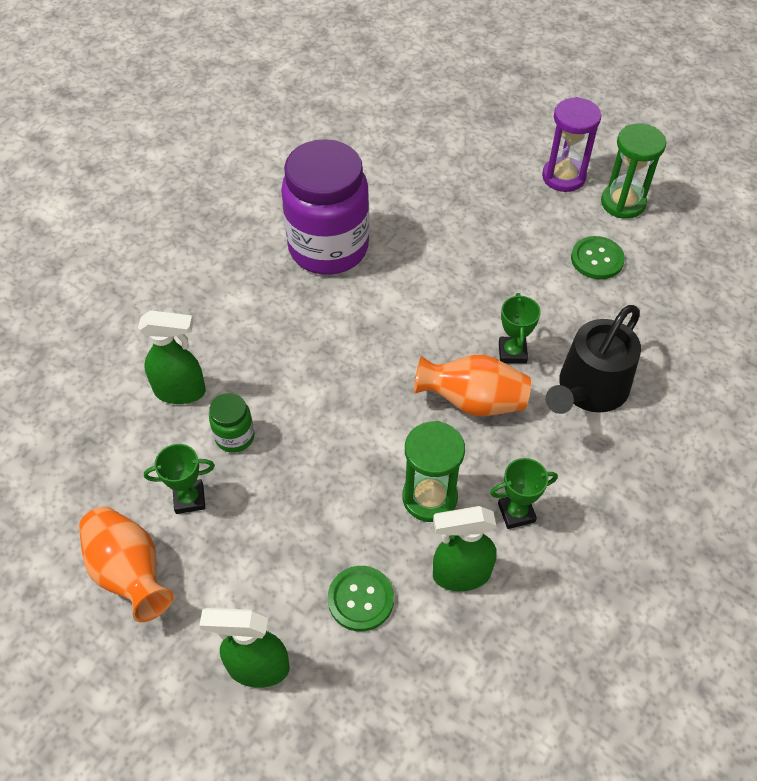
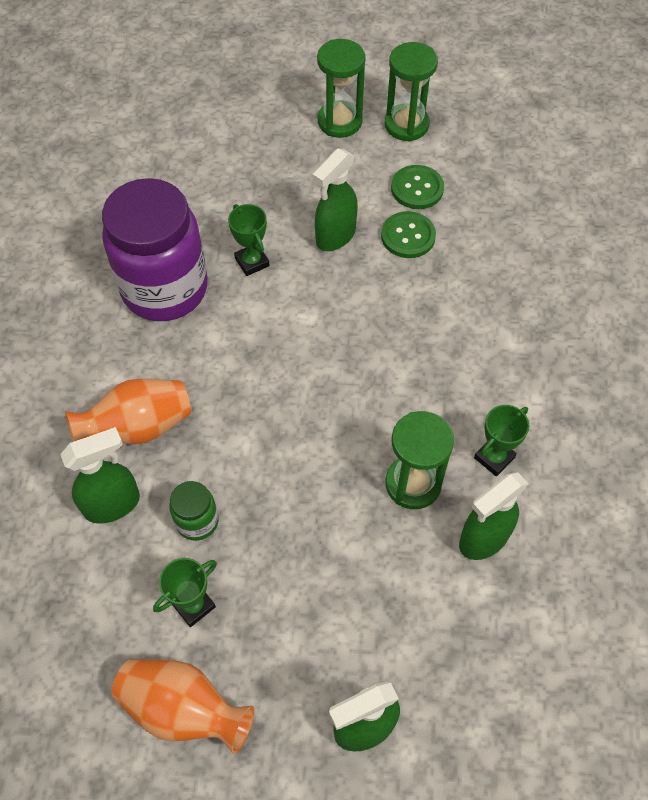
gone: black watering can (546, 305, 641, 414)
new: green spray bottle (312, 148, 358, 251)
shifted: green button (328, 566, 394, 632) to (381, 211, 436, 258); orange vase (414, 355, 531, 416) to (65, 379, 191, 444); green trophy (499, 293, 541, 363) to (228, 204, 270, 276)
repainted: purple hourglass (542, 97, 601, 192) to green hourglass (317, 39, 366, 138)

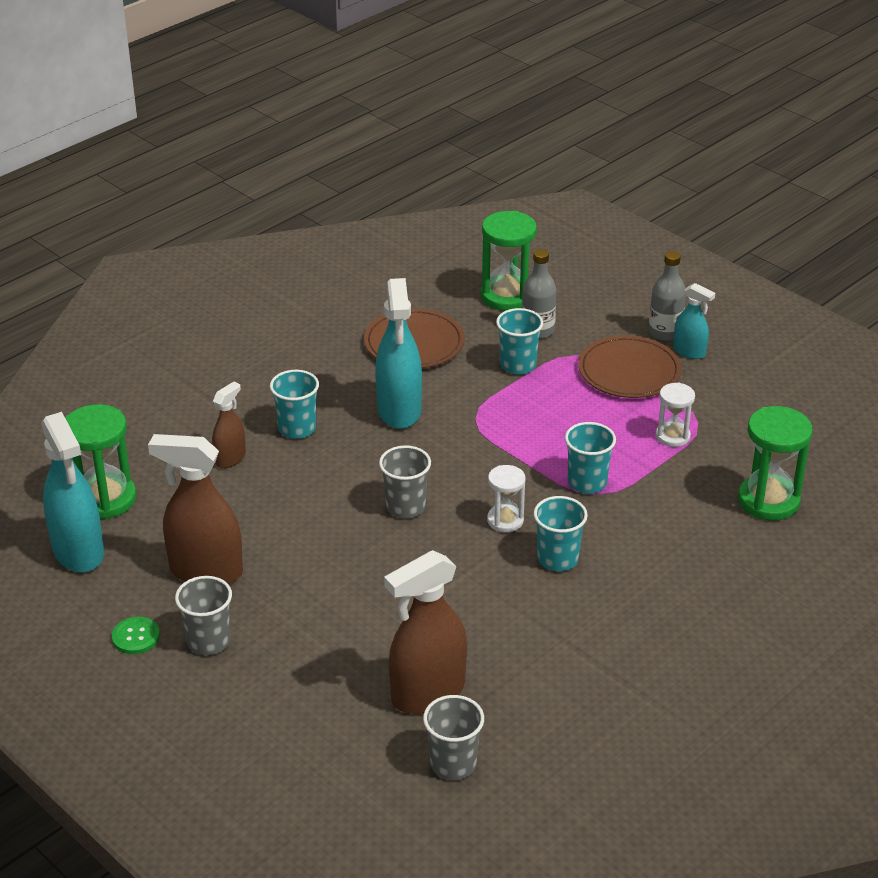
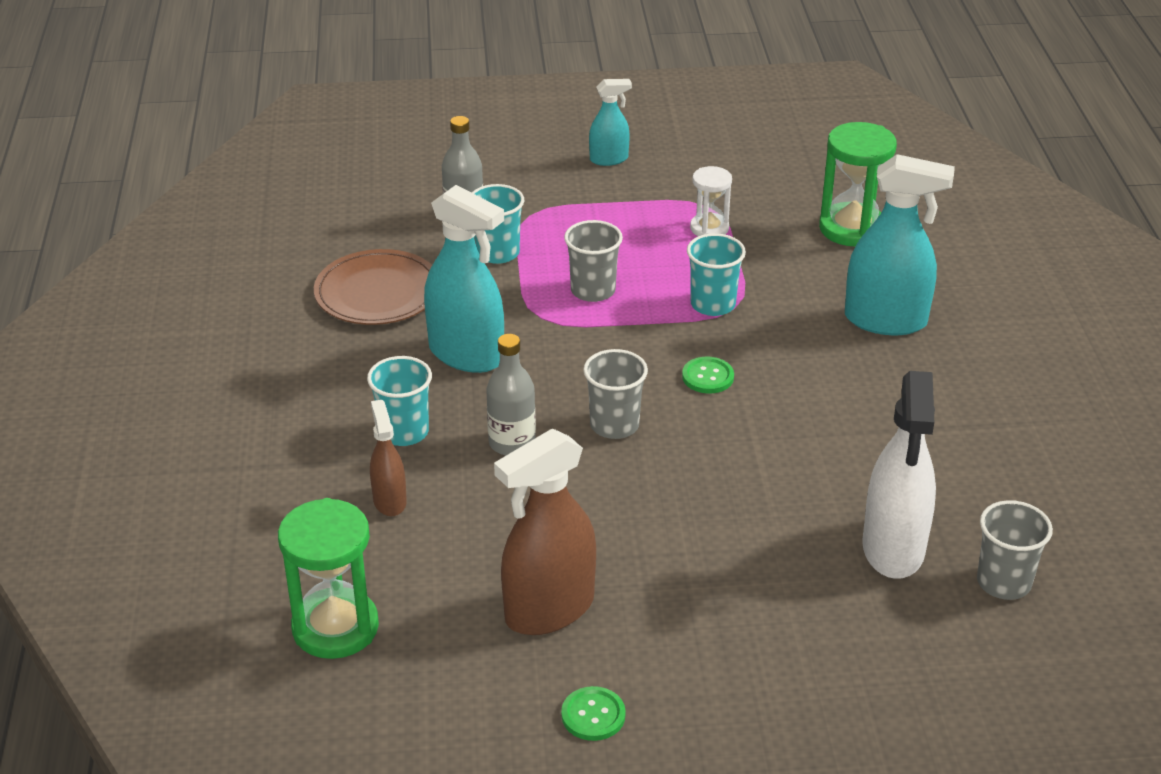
gone: green hourglass (481, 211, 537, 311); turquoise cup (533, 496, 588, 571); brown plate (578, 335, 682, 398)
shifted: turquoise spray bottle (41, 412, 104, 572) to (845, 154, 955, 335); grey cup (175, 576, 232, 655) to (564, 220, 623, 302); grey bottle (649, 251, 686, 341) to (486, 334, 536, 455)
swapped: white hourglass (487, 465, 526, 532) to green button (682, 357, 734, 393)
repainted: brown spray bottle (384, 550, 467, 714) to white spray bottle (862, 371, 936, 579)

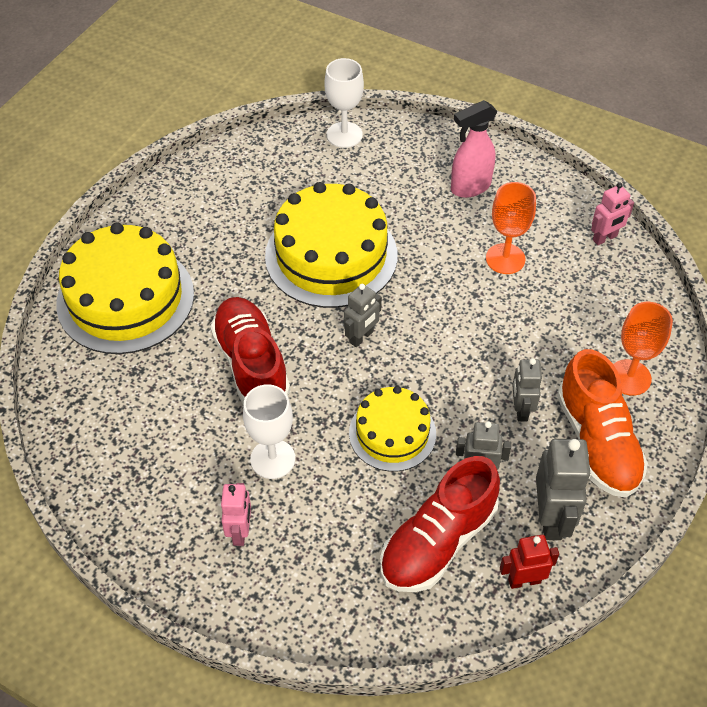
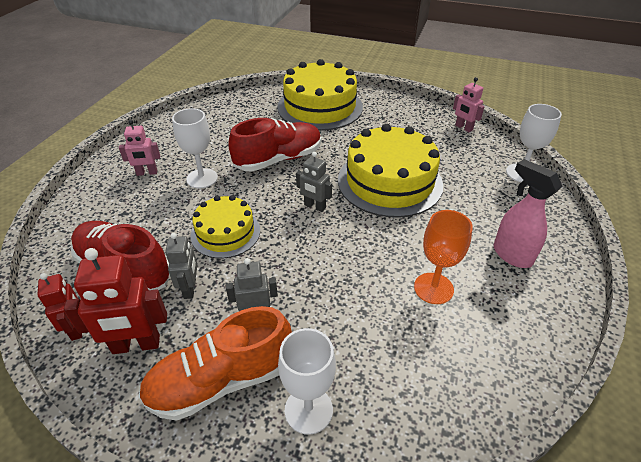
shifted: pink robot (591, 183, 634, 245) to (453, 77, 485, 132)
repainted: grey robot (536, 439, 591, 540) to red robot (64, 248, 167, 354); orange goblet (613, 302, 673, 396) to white goblet (278, 328, 336, 435)

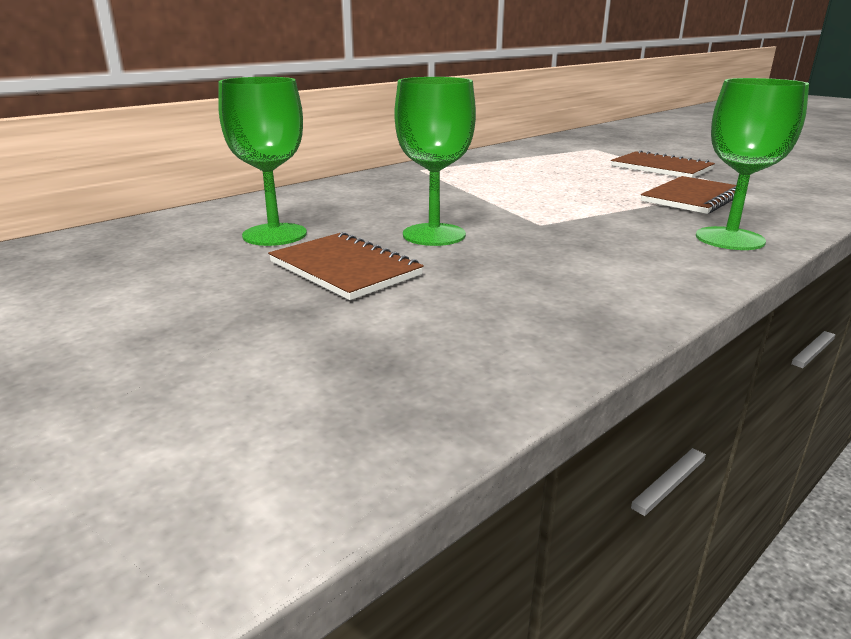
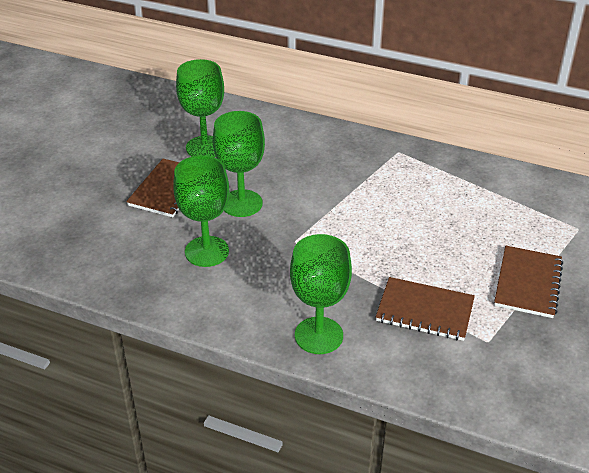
new: green goblet (173, 155, 229, 267)

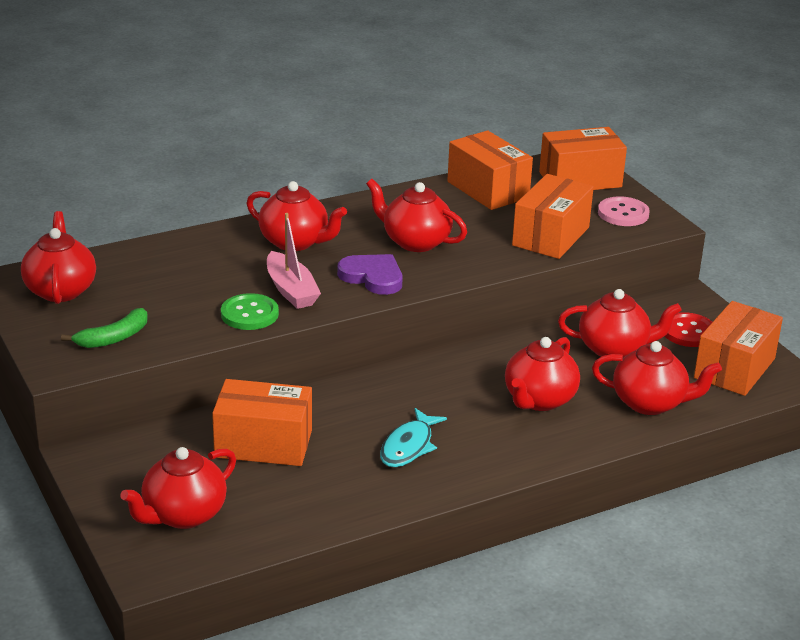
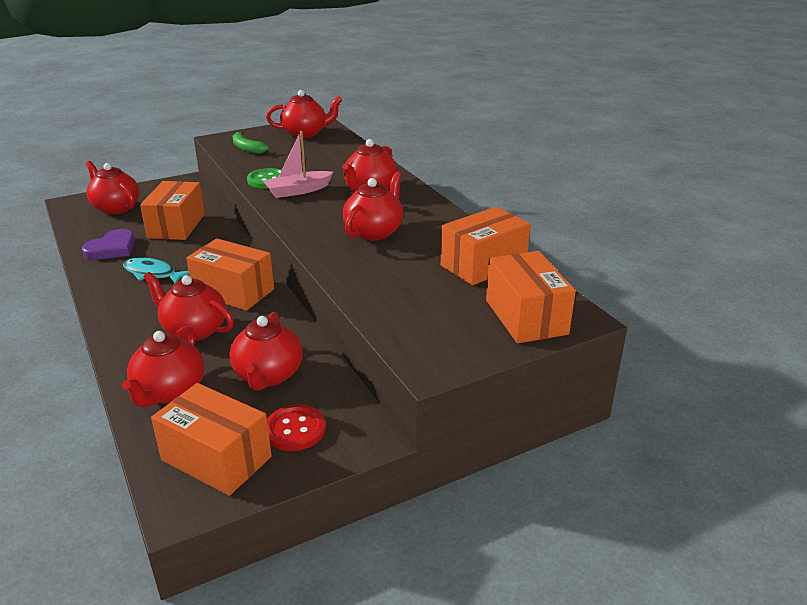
gone: pink button (598, 197, 650, 226)
shifted: purple heart (337, 254, 403, 295) to (82, 229, 135, 260); orange box (512, 174, 594, 259) to (186, 238, 274, 311)

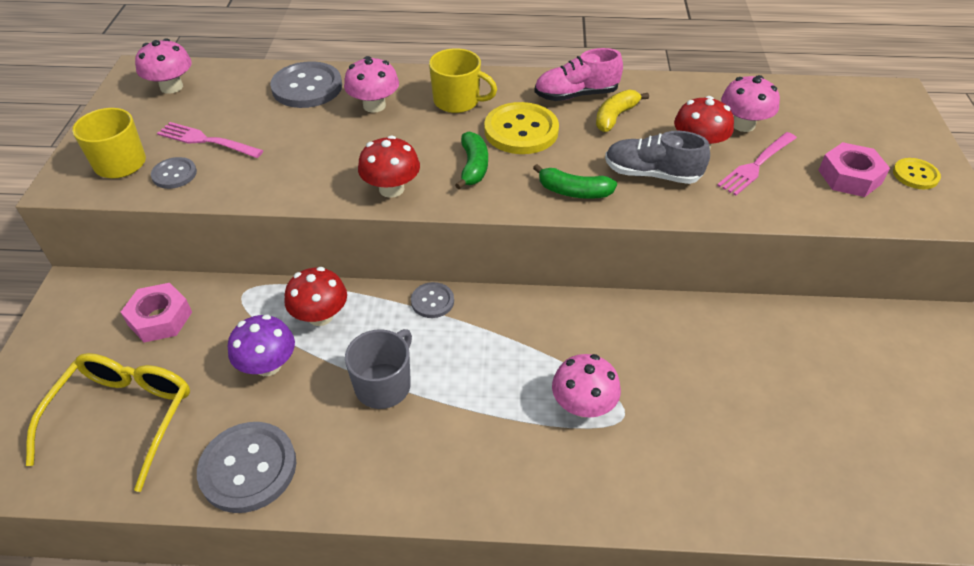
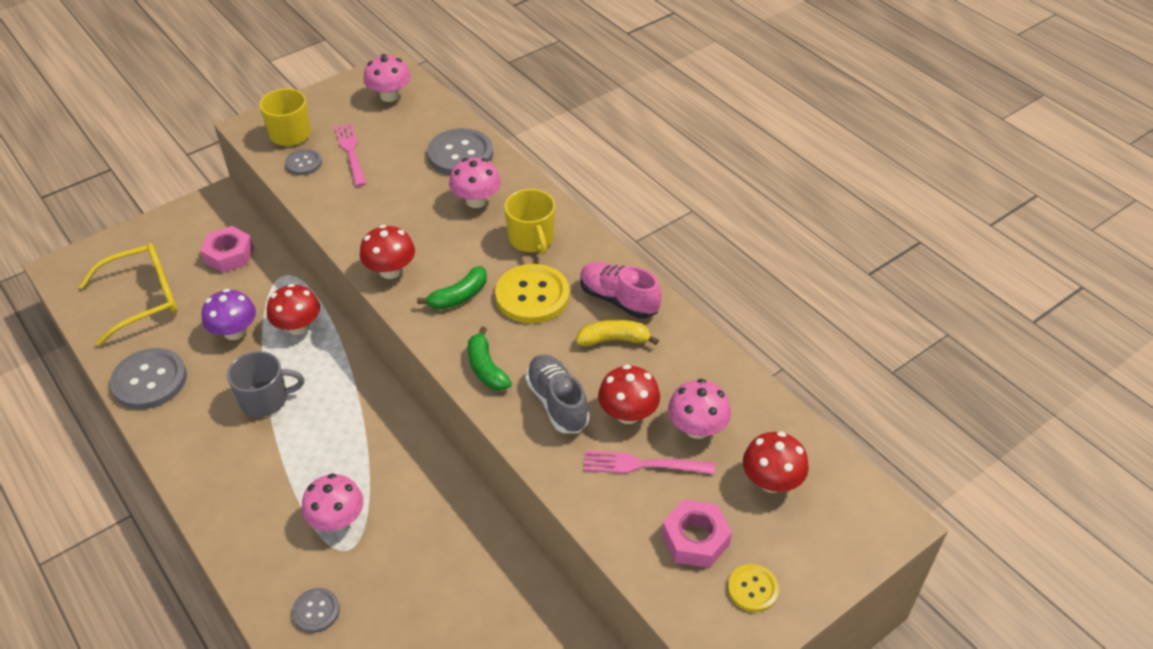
new: red mushroom (743, 431, 809, 493)
shifted: grey button (411, 282, 454, 318) to (292, 588, 340, 633)

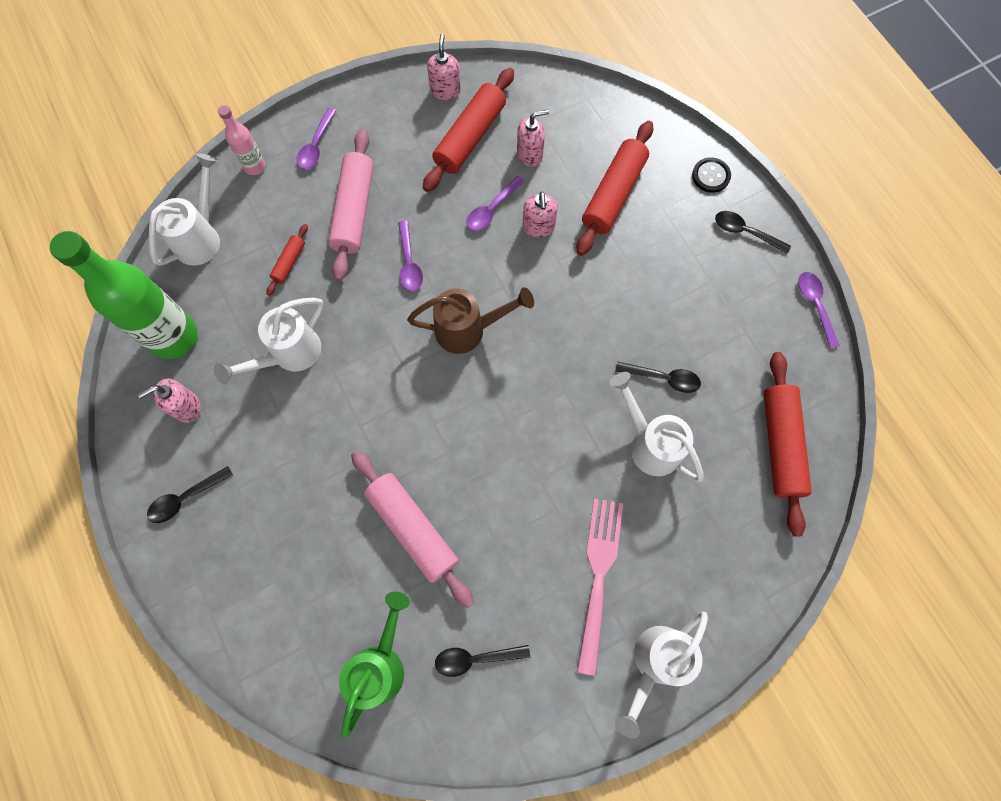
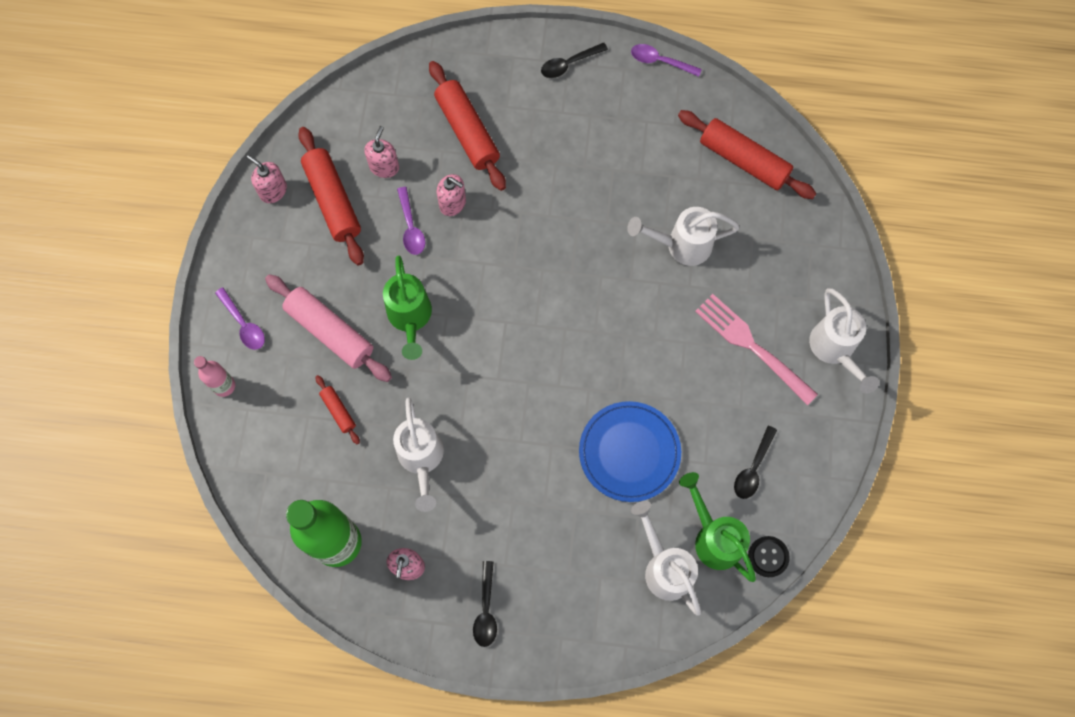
gone: brown watering can (407, 287, 534, 354); black spoon (615, 361, 701, 393)
shifted: white watering can (149, 153, 220, 266) to (631, 501, 701, 616); black button (692, 157, 731, 193) to (748, 536, 790, 577)
swapped: pink rolling pin (351, 450, 474, 608) to blue plate (579, 401, 681, 502); purple spoon (398, 221, 423, 291) to green watering can (383, 256, 432, 360)

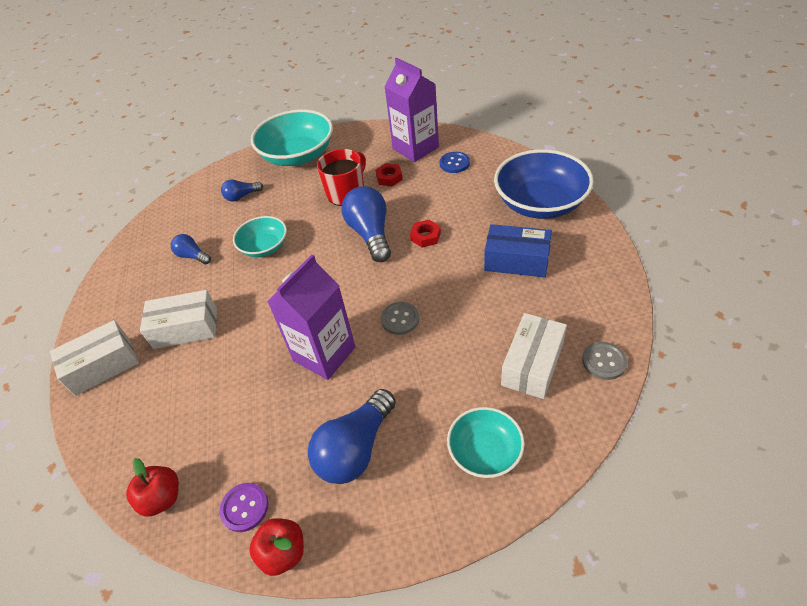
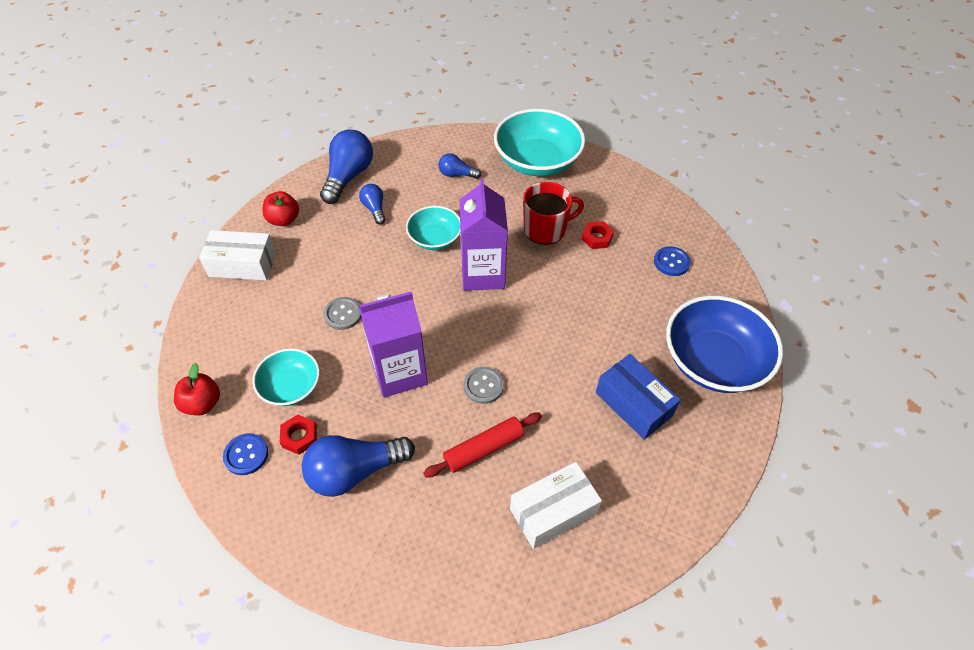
gone: white box (140, 290, 217, 349)
new: red rolling pin (423, 413, 542, 478)
shifted: red apple (249, 518, 304, 576) to (263, 191, 299, 226); blue light bulb (342, 186, 391, 262) to (320, 130, 373, 204); purple carton (384, 57, 439, 162) to (459, 178, 508, 291); red nut (410, 220, 441, 247) to (280, 415, 317, 455); turquoise bowl (447, 407, 525, 478) to (252, 348, 320, 406); grey button (582, 342, 628, 380) to (324, 297, 361, 330)
repainted: purple button (219, 483, 269, 532) to blue button (223, 433, 268, 475)

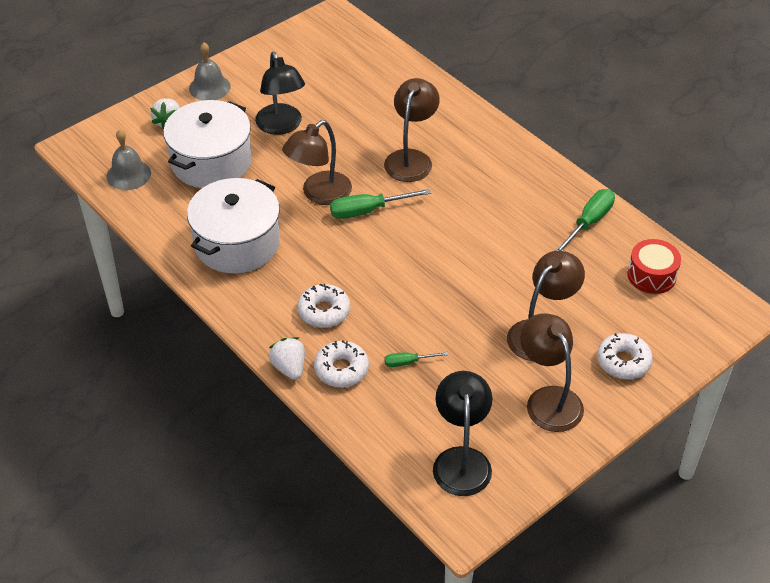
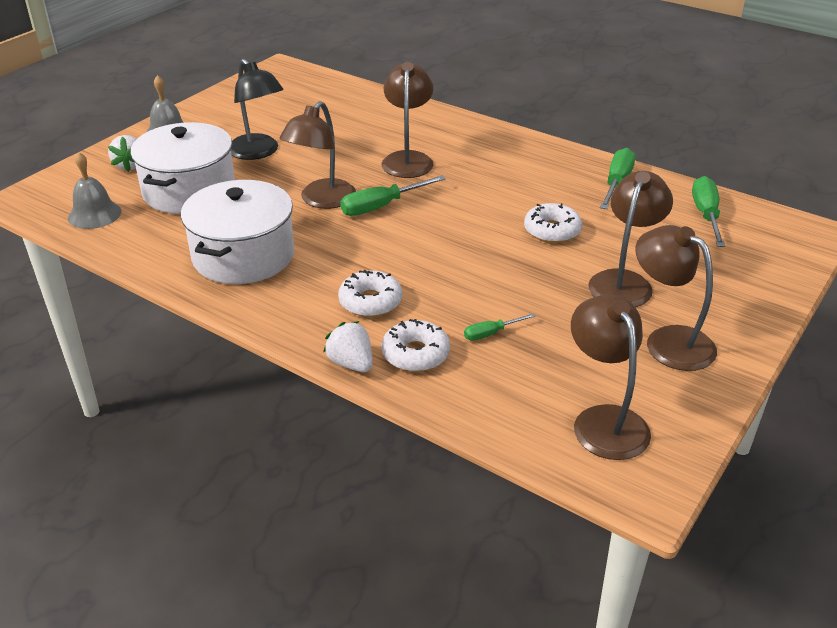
shifted: white donut (597, 333, 653, 379) to (524, 203, 582, 243)
swapped: red drum (628, 239, 681, 294) to green screwdriver (692, 176, 725, 247)
repainted: black lamp (433, 371, 492, 496) to brown lamp (571, 294, 651, 460)

